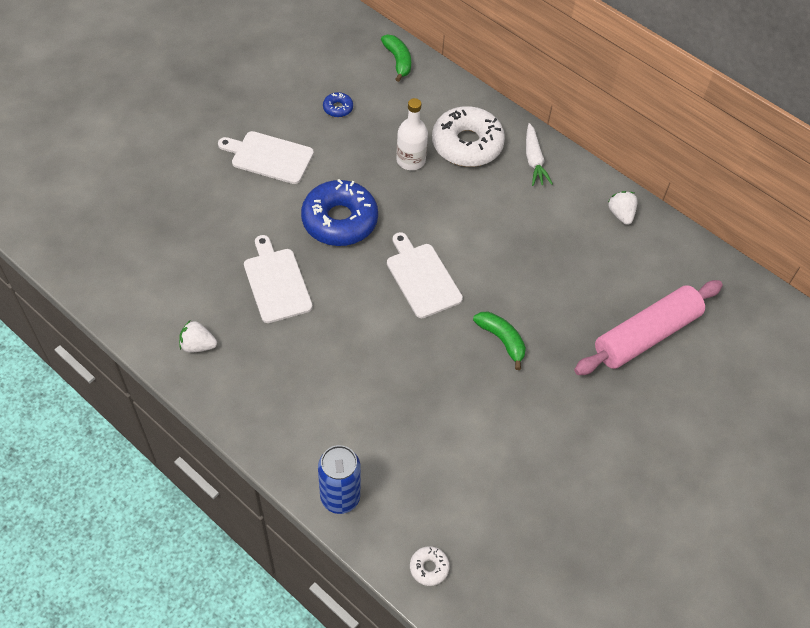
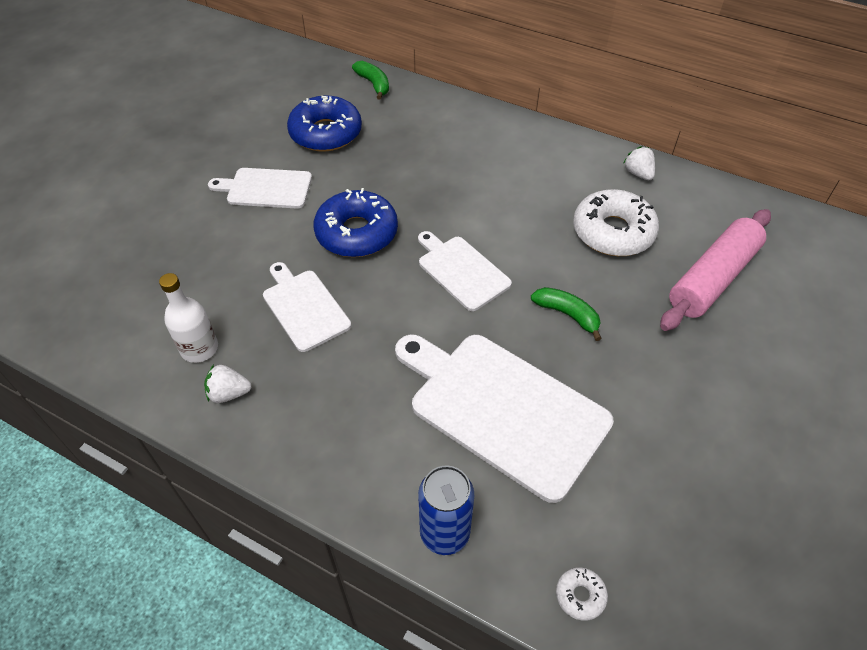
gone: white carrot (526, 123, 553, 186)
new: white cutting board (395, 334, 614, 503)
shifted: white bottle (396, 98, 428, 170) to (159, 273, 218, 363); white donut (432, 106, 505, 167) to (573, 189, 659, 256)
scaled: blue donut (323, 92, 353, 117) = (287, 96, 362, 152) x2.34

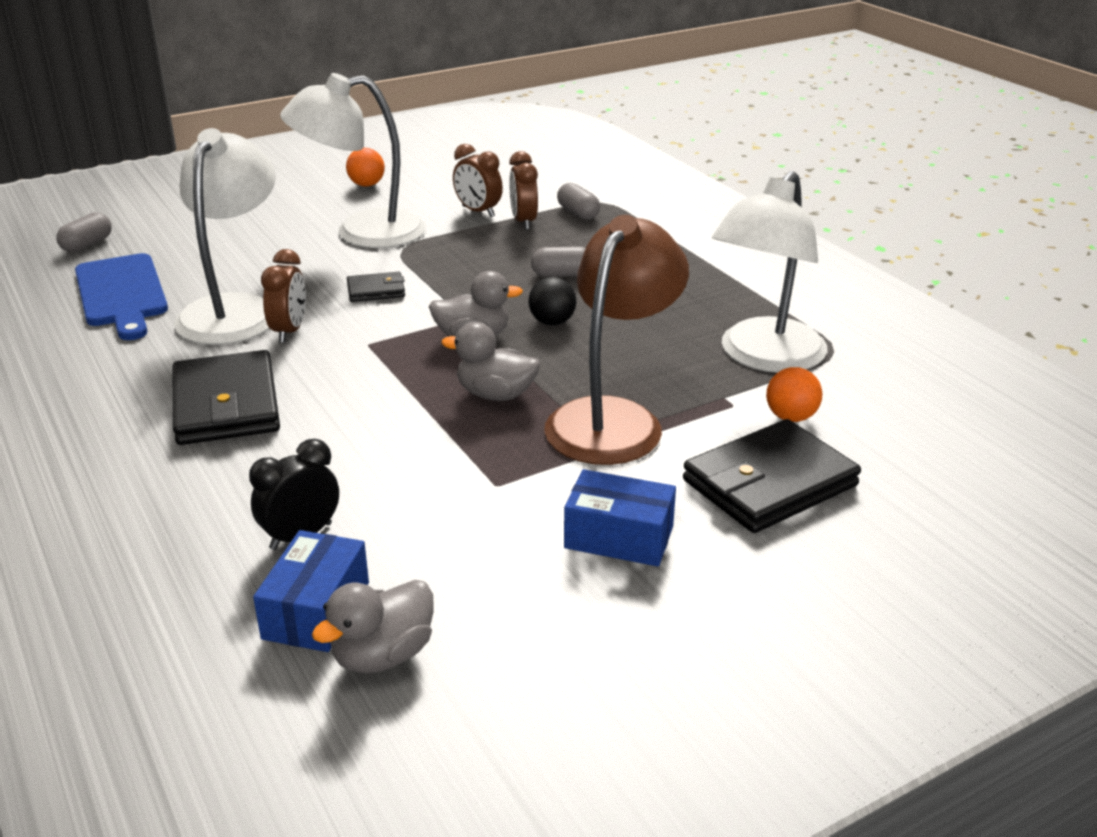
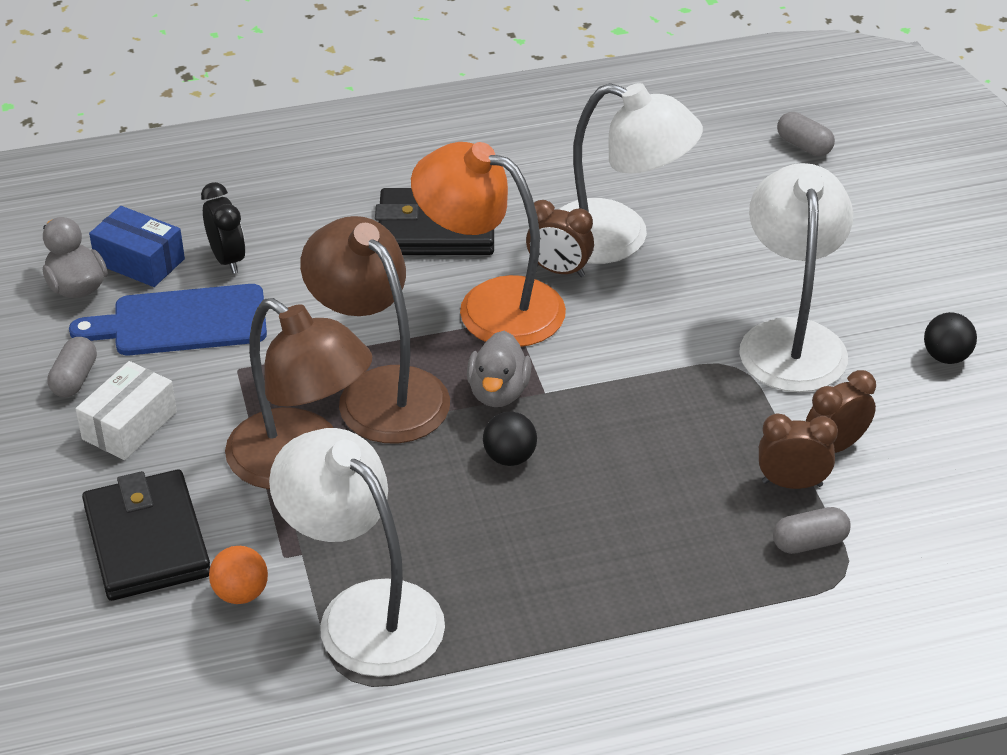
gone: black wallet (347, 272, 405, 302)
new: orange lamp (411, 142, 566, 347)
shifted: blue cutting board (75, 253, 168, 340) to (69, 284, 267, 355); grey capsule (531, 246, 586, 277) to (47, 337, 97, 397)
swapped: grey duck (442, 322, 540, 401) to brown lamp (300, 216, 450, 443)
repainted: orange ball (346, 148, 385, 187) to black ball (924, 312, 977, 364); blue box (564, 469, 676, 567) to white box (75, 361, 177, 460)

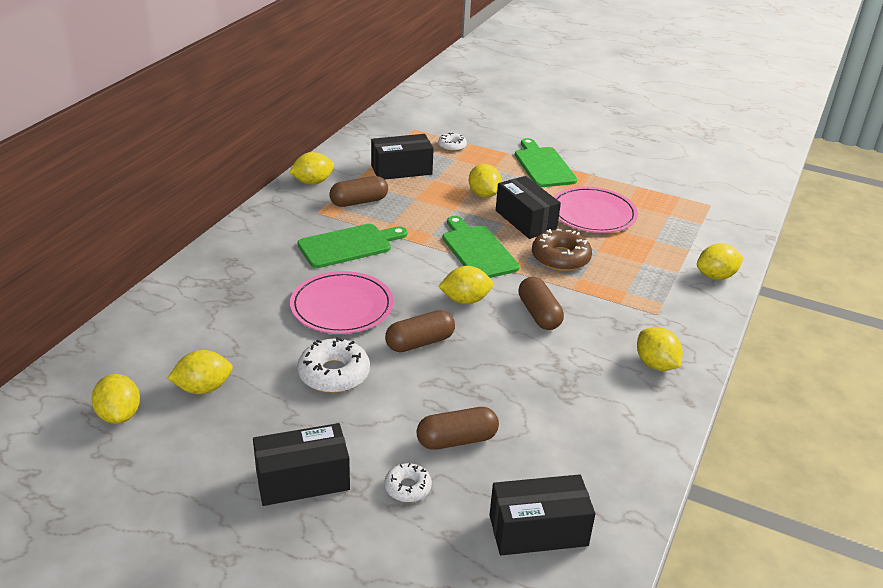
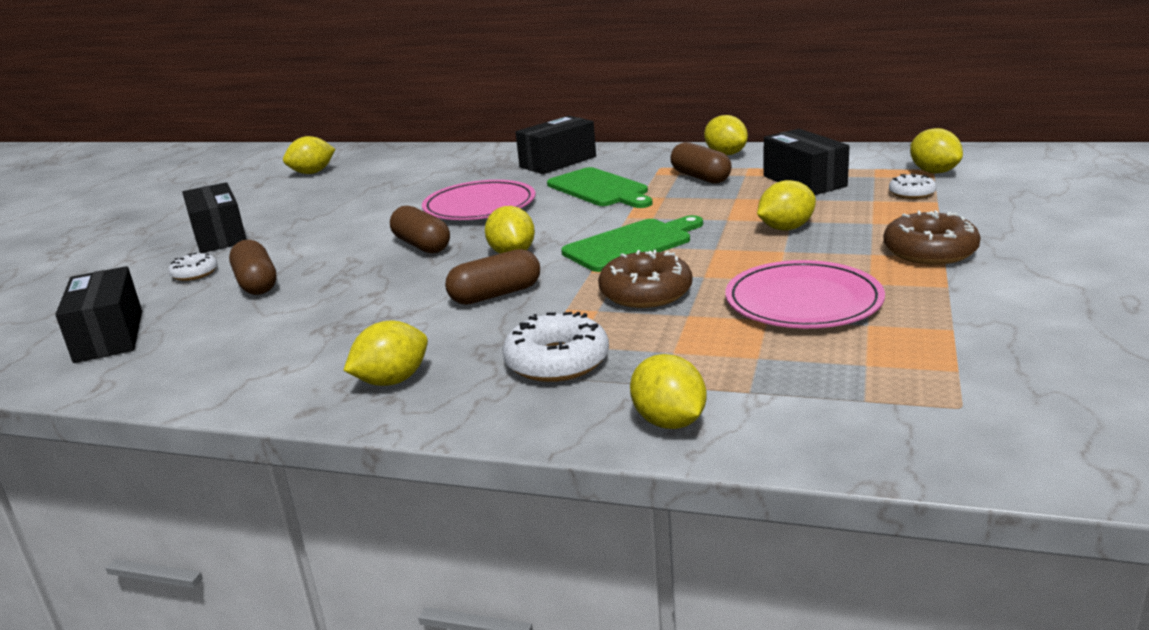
shifted: yellow lemon (167, 350, 233, 394) to (910, 128, 963, 173); white donut (297, 337, 370, 393) to (502, 312, 609, 382); black box (496, 176, 561, 239) to (516, 116, 596, 174)
swapped: green cutting board (515, 138, 577, 187) to brown donut (883, 210, 981, 265)

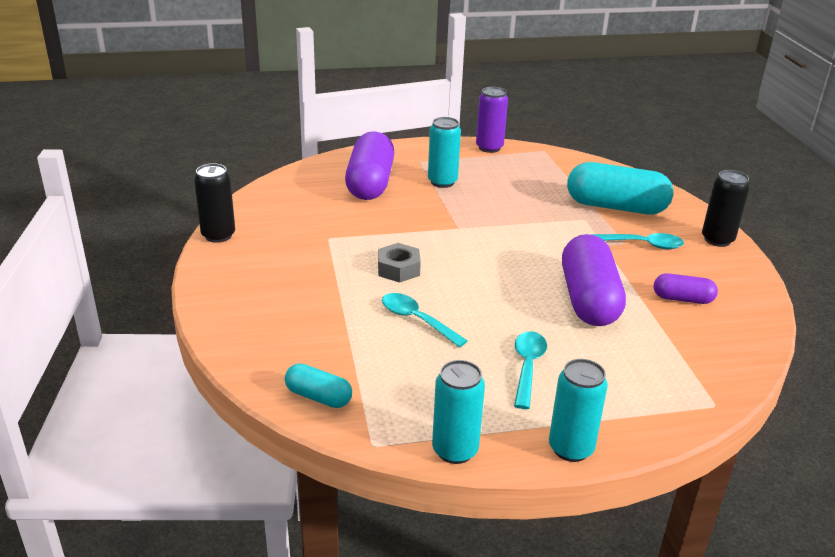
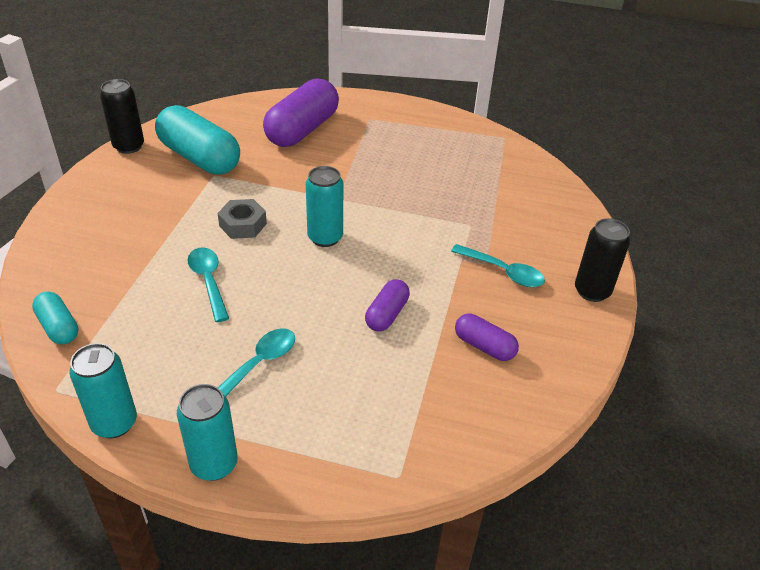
gone: purple can (476, 87, 508, 153)
shifted: turquoise can (428, 117, 461, 188) to (306, 166, 343, 247); turquoise capsule (567, 162, 673, 214) to (155, 105, 240, 175)
scaled: purple capsule (562, 234, 626, 326) = (365, 279, 410, 331) x0.51

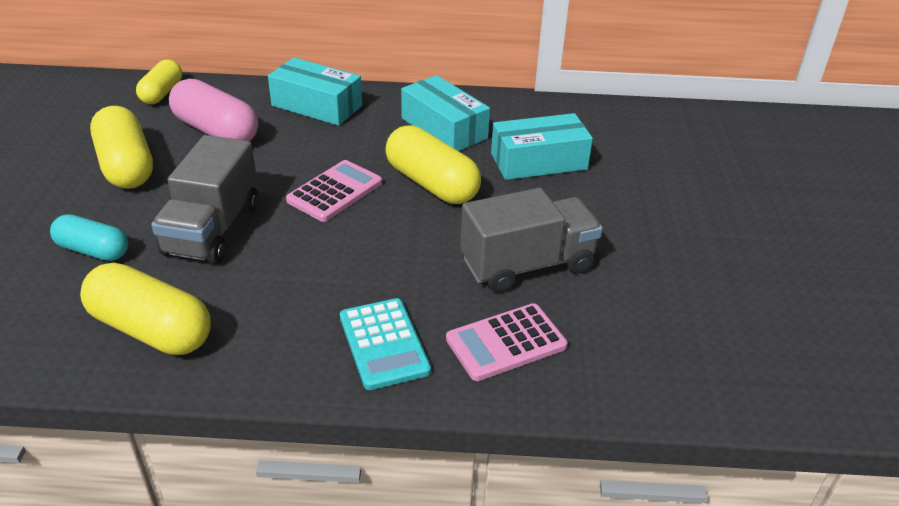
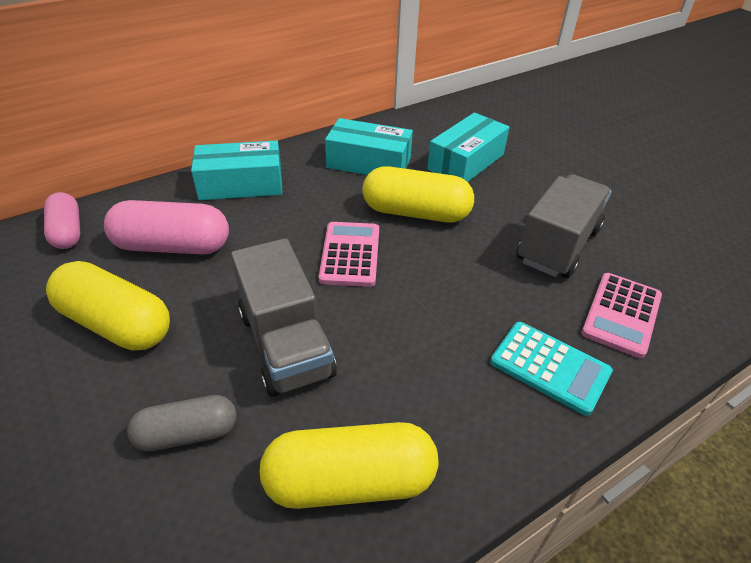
repainted: turquoise capsule (50, 214, 128, 261) to grey capsule (127, 395, 236, 451); yellow capsule (136, 60, 182, 104) to pink capsule (44, 192, 80, 249)

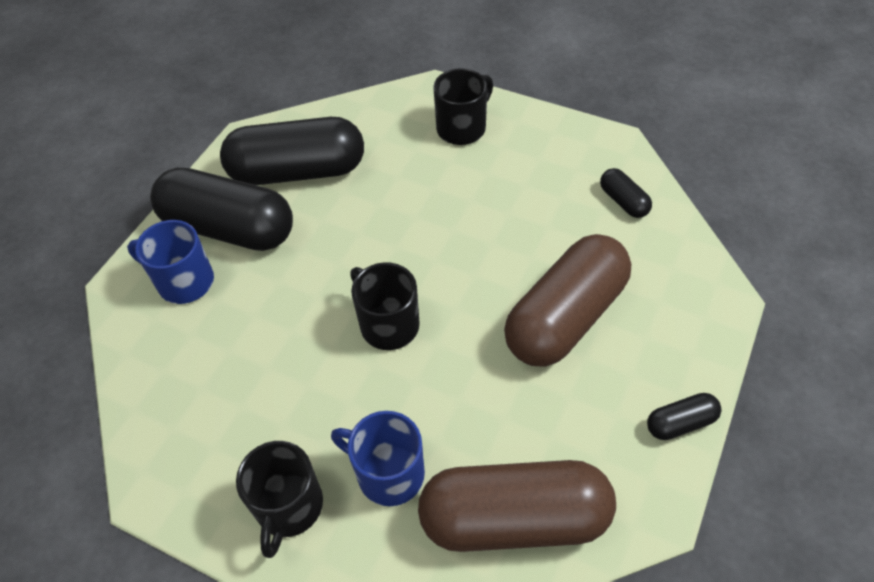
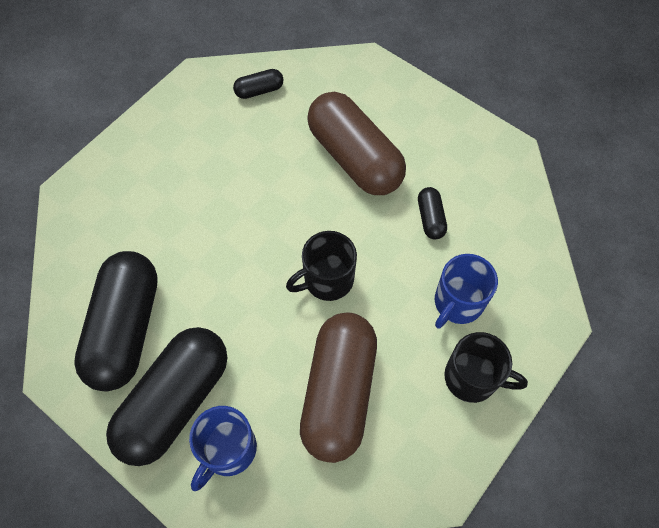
gone: black mug (433, 68, 493, 145)
shifted: brown capsule (418, 460, 616, 552) to (300, 313, 377, 463); black capsule (647, 393, 721, 440) to (418, 187, 447, 239)

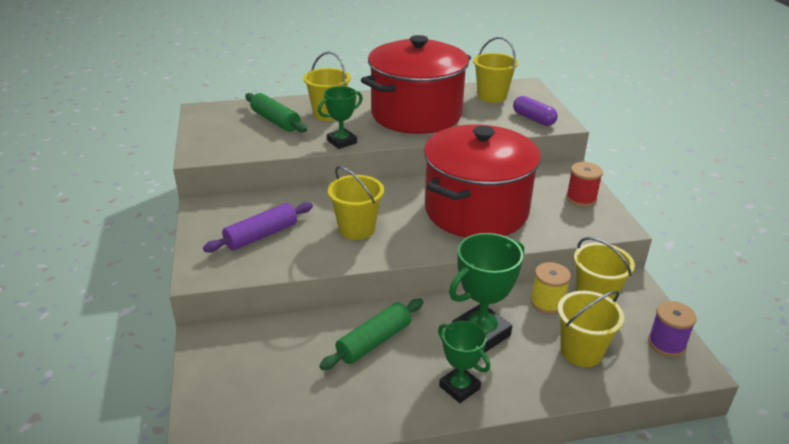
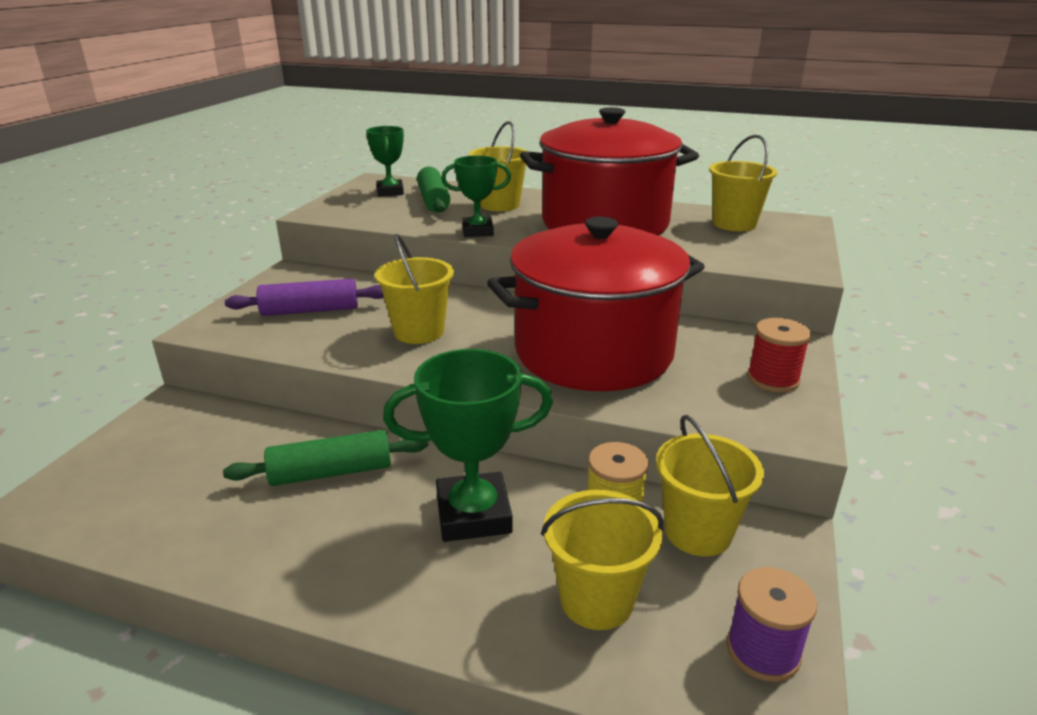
gone: purple capsule (513, 96, 558, 126)
shifted: green trophy (438, 321, 490, 403) to (366, 126, 404, 196)

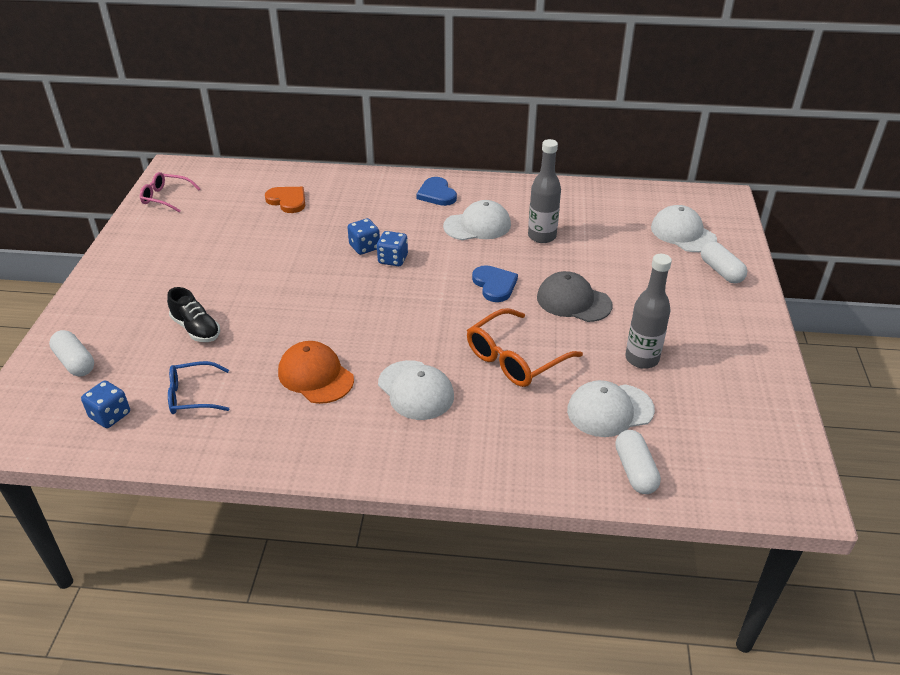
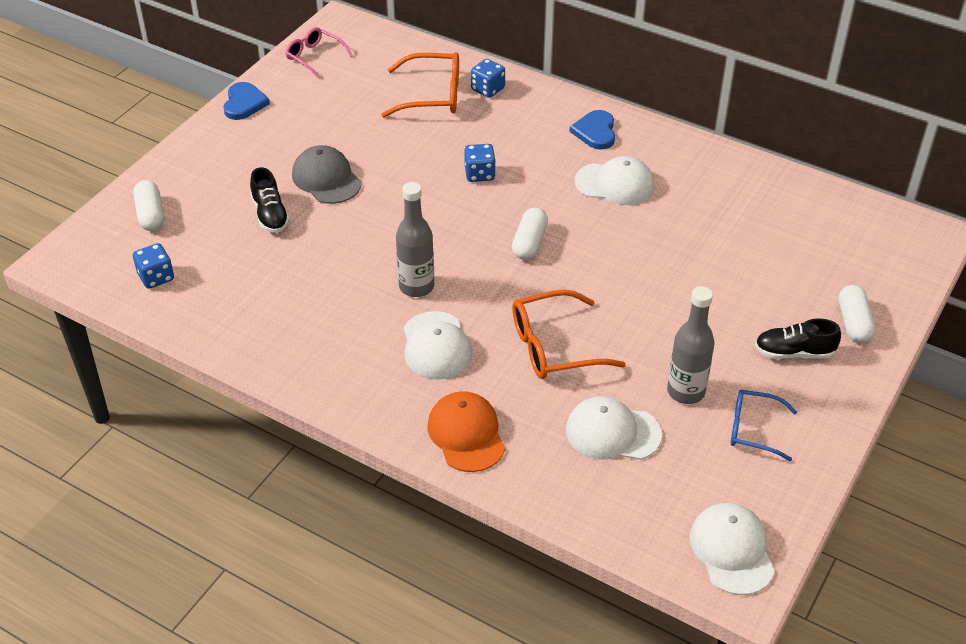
new: black shoe (755, 318, 841, 359)
shifted: blue glasses (168, 361, 229, 414) to (731, 390, 797, 461); orange cap (278, 341, 354, 404) to (427, 391, 506, 472); blue dice (377, 231, 408, 266) to (471, 59, 505, 98); blue heart (472, 265, 518, 302) to (223, 82, 270, 120); grey bottle (528, 139, 561, 243) to (396, 182, 434, 297); grey cap (537, 271, 613, 322) to (292, 145, 362, 204); white capsule (615, 430, 661, 494) to (512, 208, 548, 260); white cap (651, 205, 717, 252) to (690, 503, 775, 595)
swapped: orange heart (265, 187, 305, 213) to orange glasses (381, 52, 459, 117)

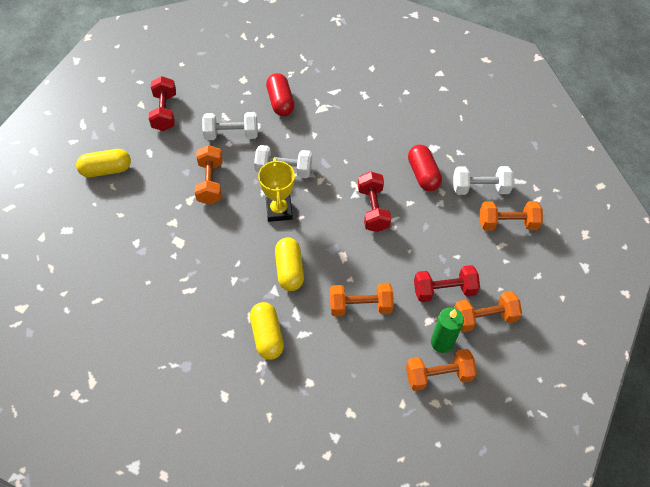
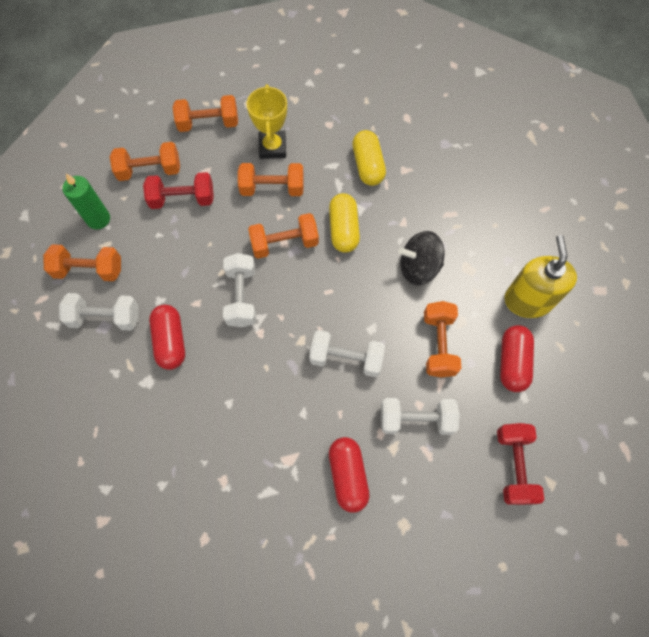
gone: yellow capsule (76, 149, 131, 177)
new: orange dumbbell (248, 213, 319, 259); black spinning top (398, 231, 445, 285); red capsule (500, 325, 534, 392); yellow soap dispenser (504, 235, 577, 318)
shifted: yellow trophy (258, 158, 295, 222) to (247, 84, 287, 159); green candle (431, 307, 464, 353) to (62, 173, 110, 229)
repainted: red dumbbell (358, 171, 391, 232) to white dumbbell (223, 253, 256, 327)

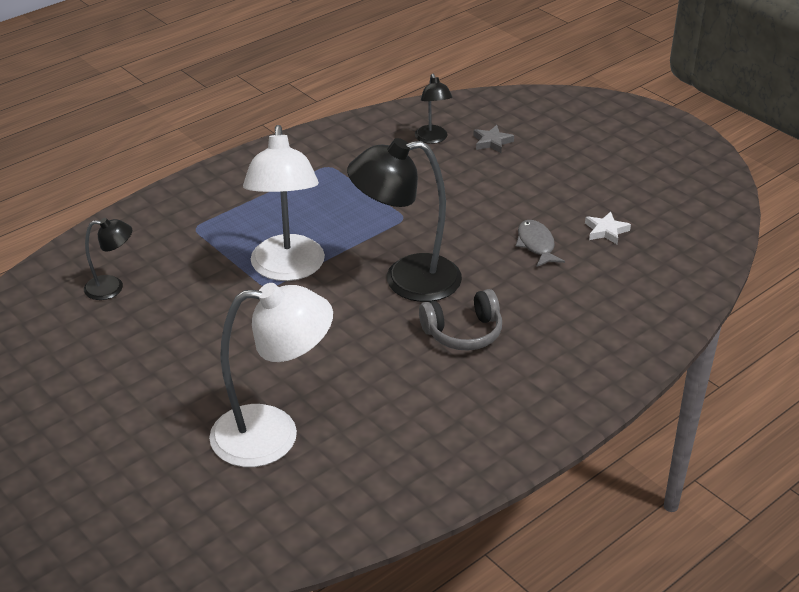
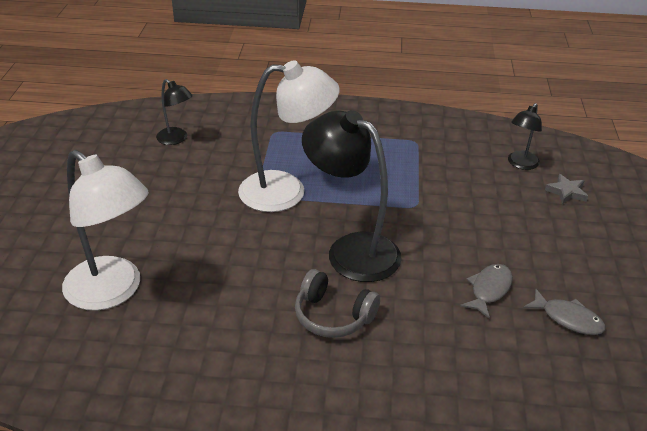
swapped: white star (585, 211, 631, 245) to grey fish (523, 289, 606, 335)
rotated: white lamp (243, 125, 325, 281) = (238, 60, 340, 212) 135 degrees counterclockwise

